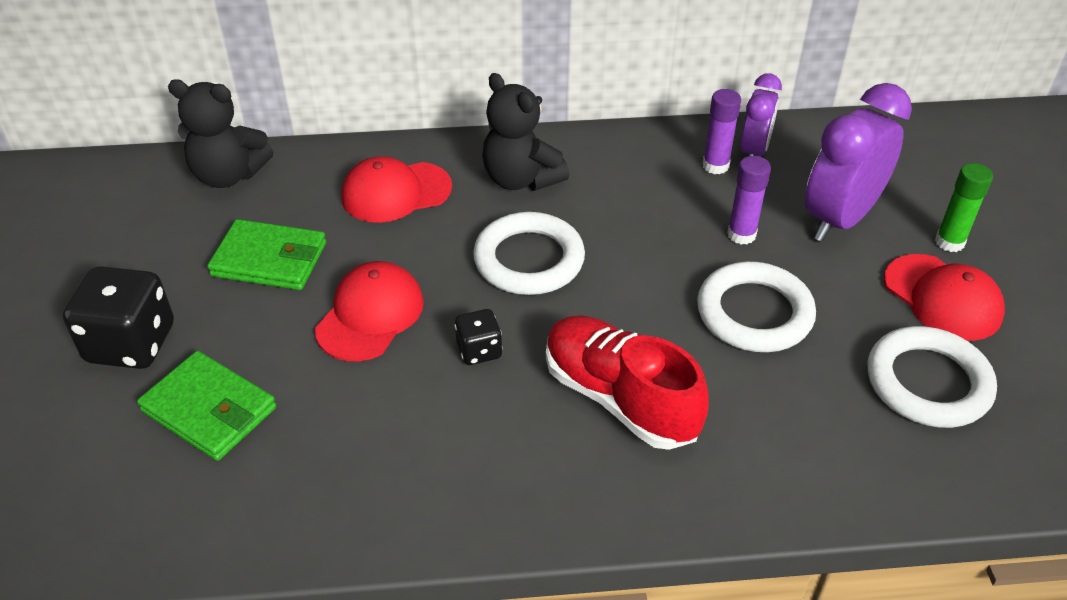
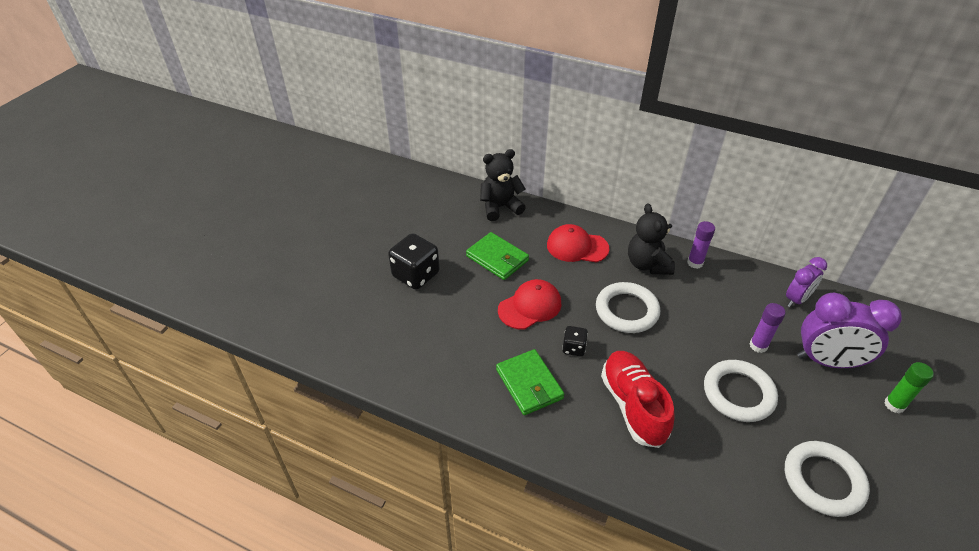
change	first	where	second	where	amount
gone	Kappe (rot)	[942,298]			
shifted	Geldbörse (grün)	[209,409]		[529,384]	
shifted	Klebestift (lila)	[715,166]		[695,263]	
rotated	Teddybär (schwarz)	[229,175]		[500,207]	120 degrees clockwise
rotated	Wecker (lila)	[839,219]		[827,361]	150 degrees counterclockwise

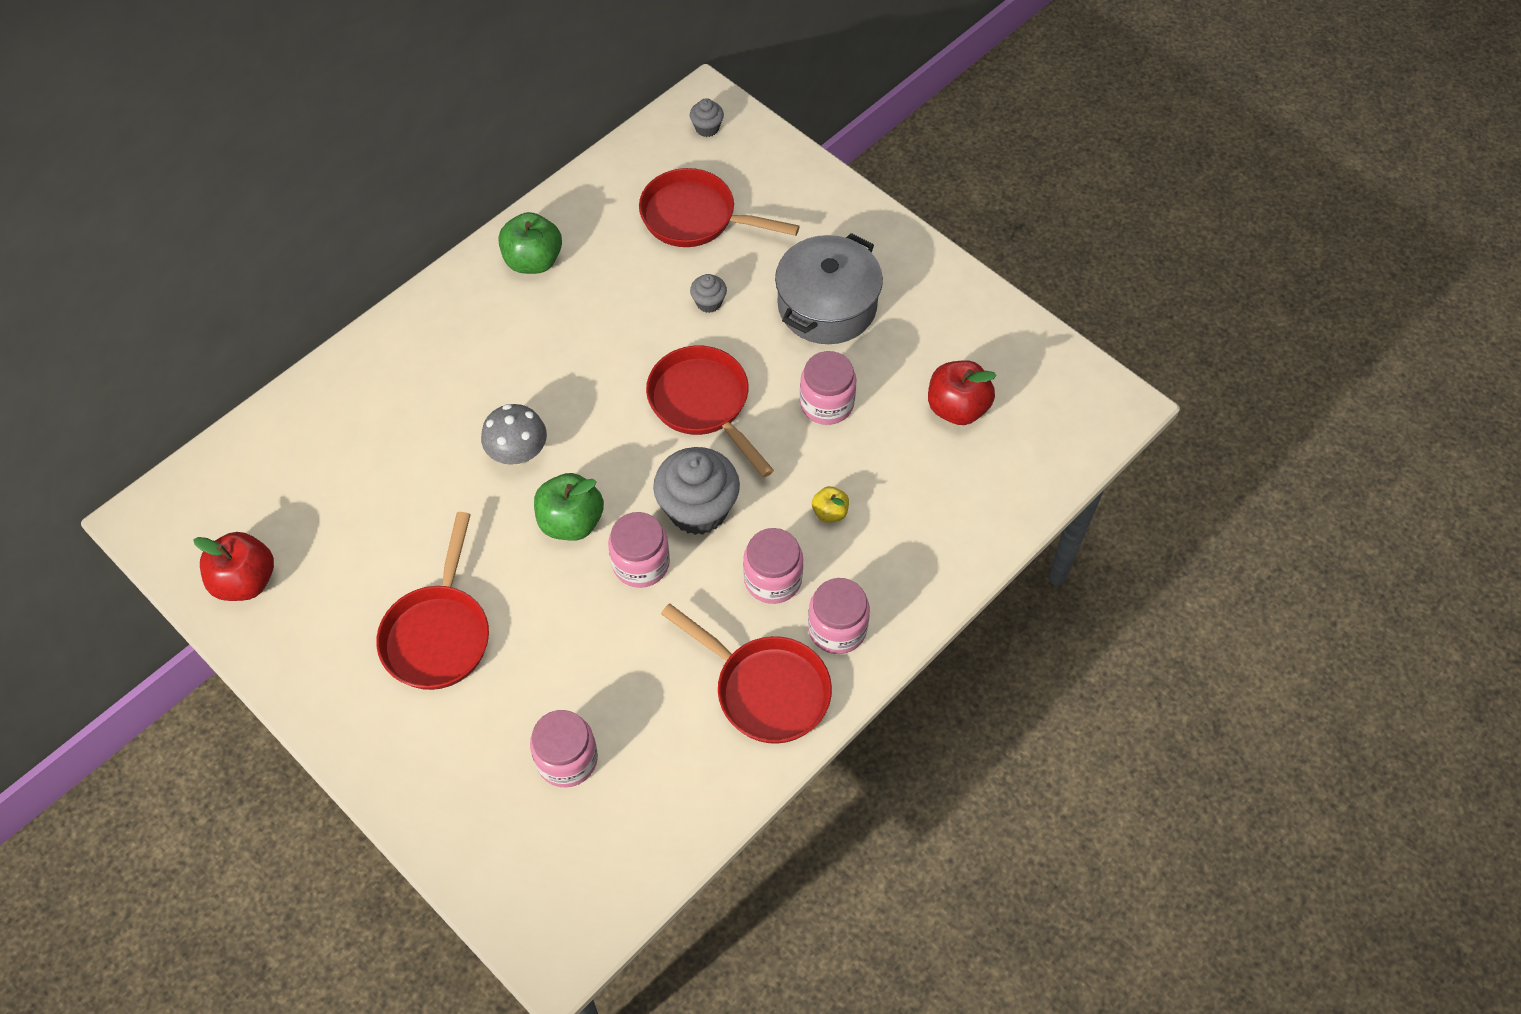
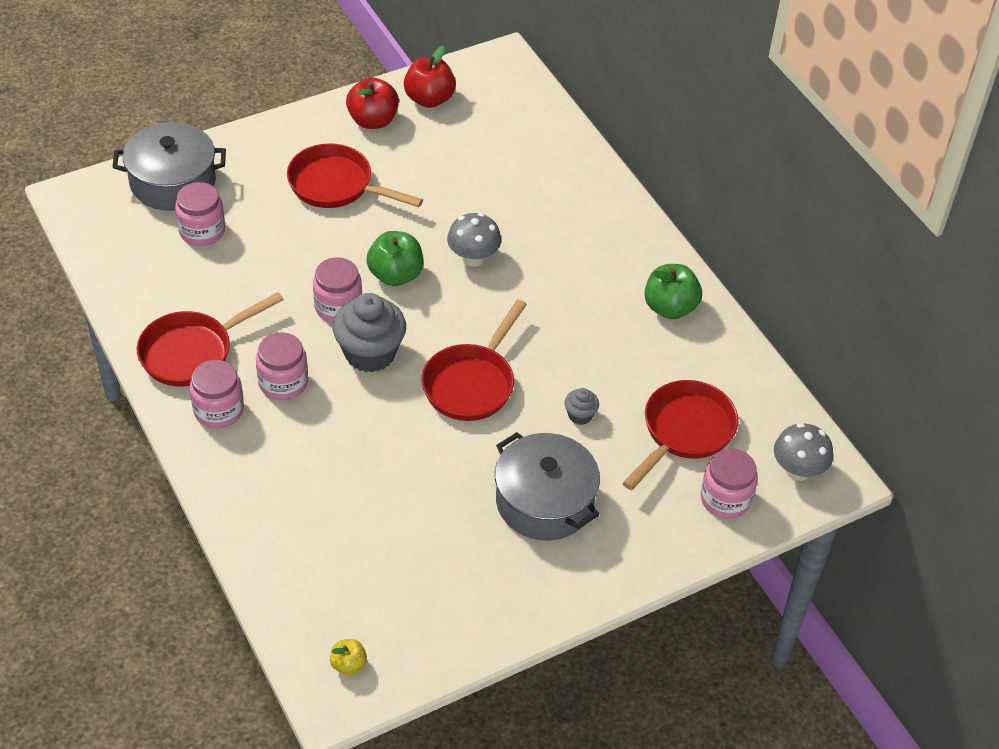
change	first	where	second	where	amount
new			Kochtopf (grau)	[173,182]	
shifted	Einmachglas (rosa)	[826,403]		[725,499]	
shifted	Apfel (gelb)	[830,512]		[348,664]	
shifted	Apfel (rot)	[957,408]		[373,120]	
swapped	Muffin (grau)	[707,128]	Pilz (grau)	[798,470]	
rotated	Pfanne (rot)	[703,404]		[471,383]	135 degrees clockwise

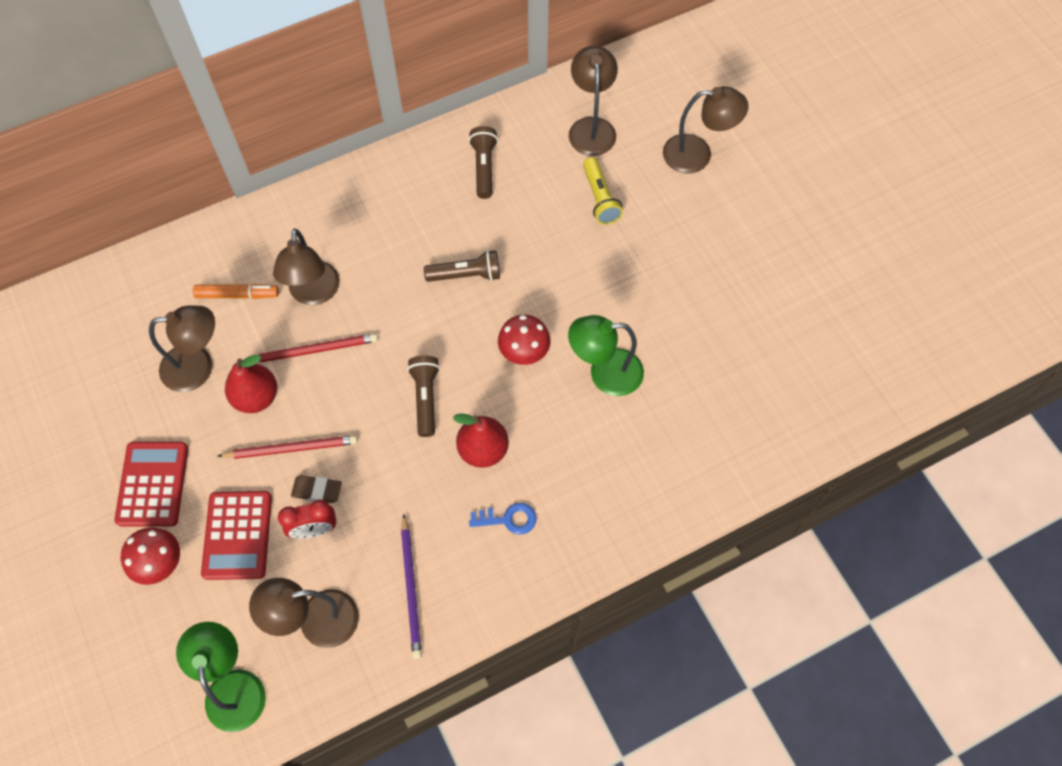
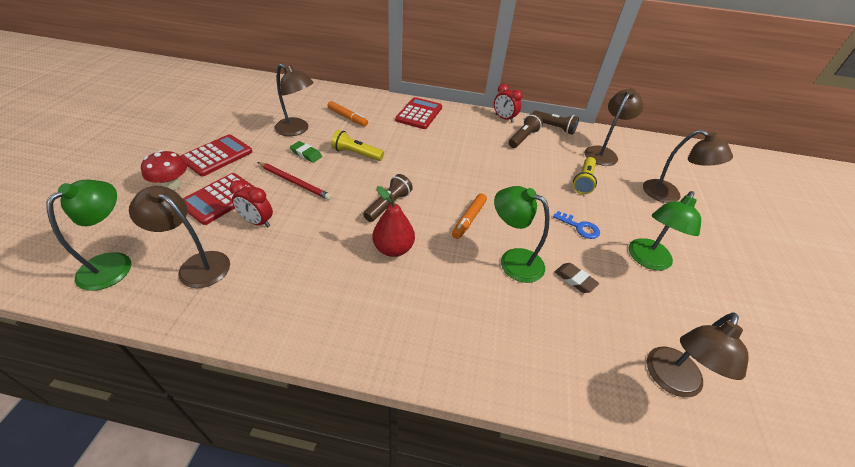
change	first	where	second	where	amount
gone	Bleistift (lila)	[411,588]			
new			Taschenrechner (rot)	[419,114]	
new			Wecker (rot)	[504,118]	
new			Lampe (grün)	[647,260]	
shifted	Lampe (braun)	[314,293]		[670,381]	
shifted	Radiergummi (braun)	[317,490]		[575,280]	
shifted	Taschenlampe (braun)	[466,275]		[554,127]	
shifted	Schlüssel (blau)	[508,519]		[579,227]	
swapped	Birne (rot)	[256,397]	Radiergummi (grün)	[306,154]	
swapped	Bleistift (rot)	[315,350]	Taschenlampe (gelb)	[356,154]	
swapped	Pilz (rot)	[524,352]	Filzstift (orange)	[469,219]	

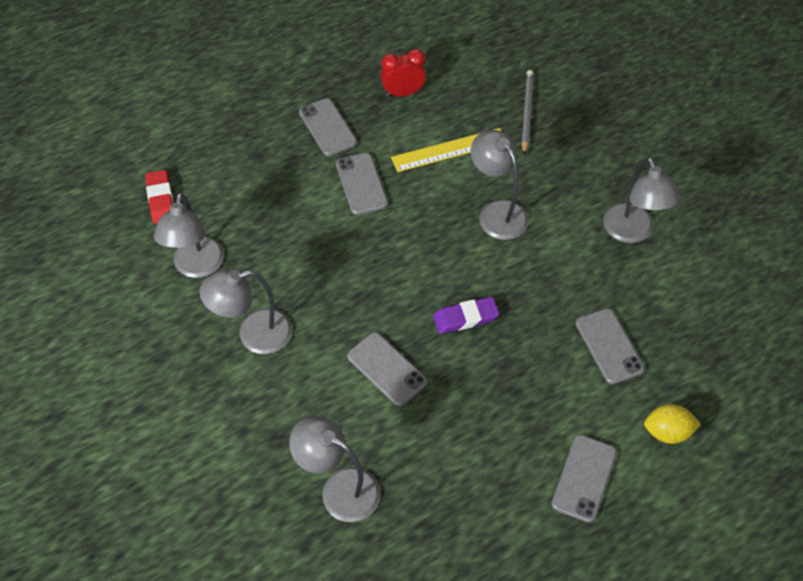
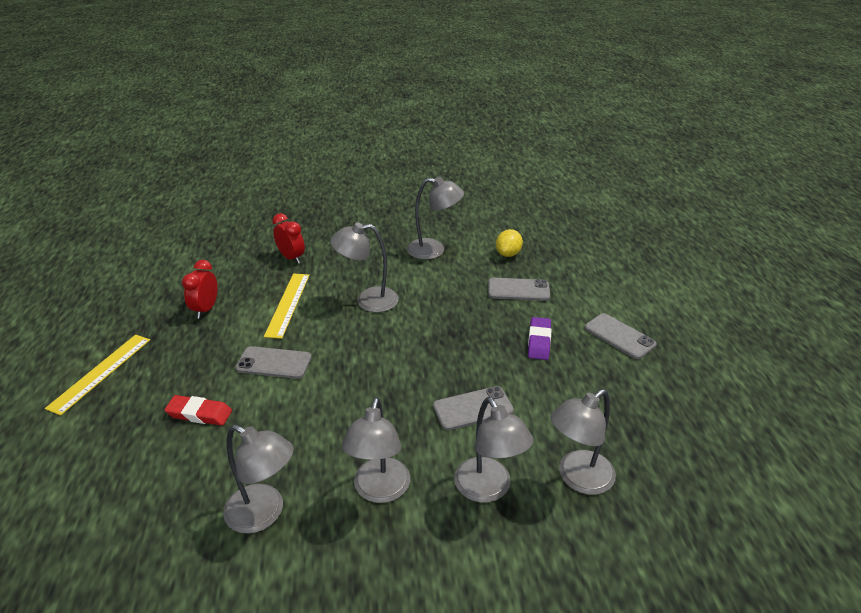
change	first	where	second	where	amount
gone	Handy (grau)	[327,127]			
new			Lineal (gelb)	[100,372]	
new			Lampe (grau)	[488,489]	
shifted	Radiergummi (rot)	[161,199]		[199,413]	
shifted	Radiergummi (lila)	[465,318]		[539,341]	
shifted	Zitrone (gelb)	[667,432]		[508,254]	
swapped	Bleistift (grau)	[526,112]	Wecker (rot)	[291,258]	

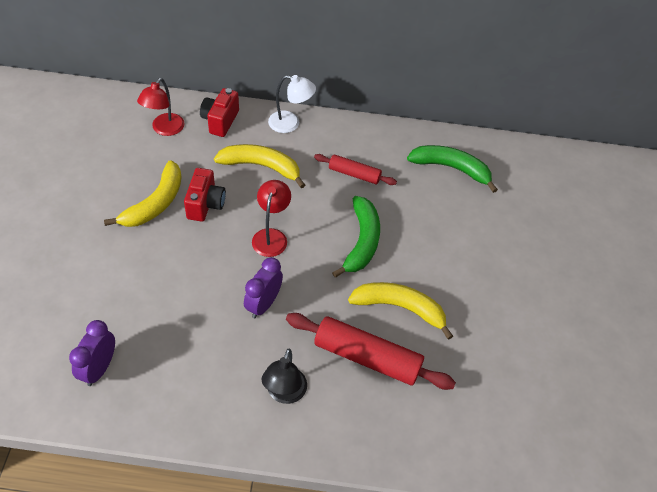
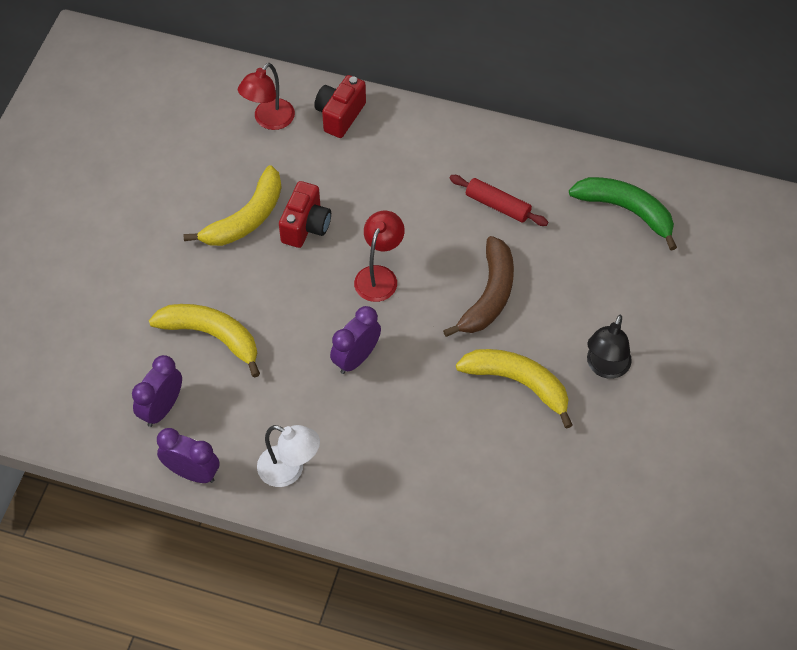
change	first	where	second	where	amount
gone	Nudelholz (rot)	[367,357]			
new			Wecker (lila)	[192,473]	
shifted	Banane (gelb)	[261,166]		[212,336]	
shifted	Lampe (schwarz)	[284,393]		[605,368]	
shifted	Lampe (weiß)	[290,123]		[289,470]	
repainted	Banane (grün)	[361,241]	Banane (braun)	[489,295]	

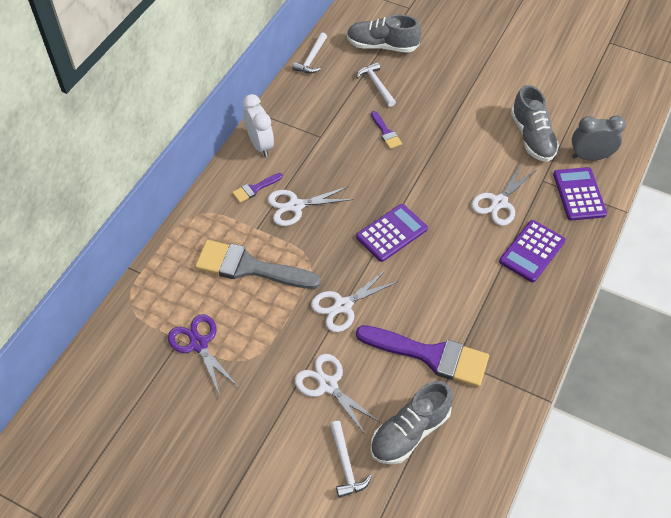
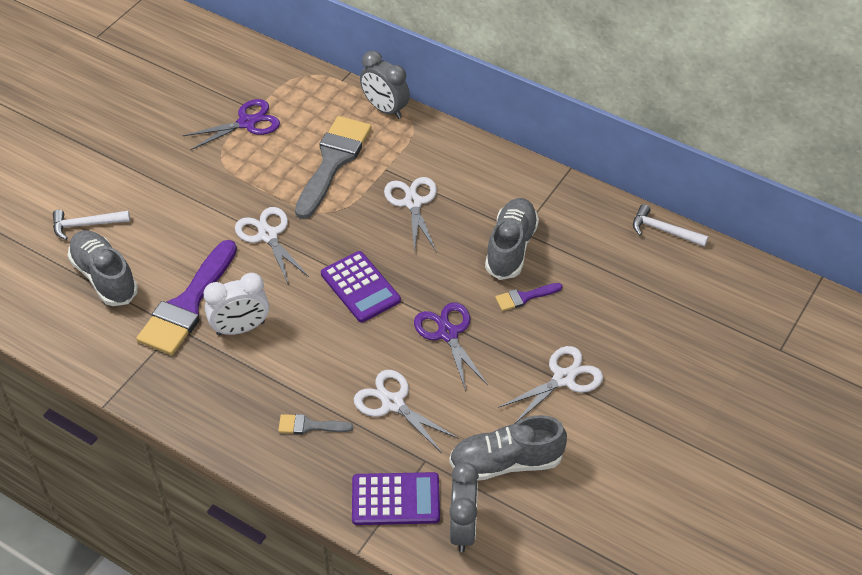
change	first	where	second	where	amount
gone	Pinsel (lila)	[255,188]			
gone	Hammer (weiß)	[376,85]			
new			Wecker (grau)	[385,109]	
new			Schere (lila)	[448,333]	
shifted	Wecker (weiß)	[260,144]		[240,328]	
shifted	Schere (weiß)	[328,385]		[563,378]	
shifted	Schuh (grau)	[382,46]		[511,248]	
swapped	Taschenrechner (lila)	[532,251]	Pinsel (grau)	[310,426]	

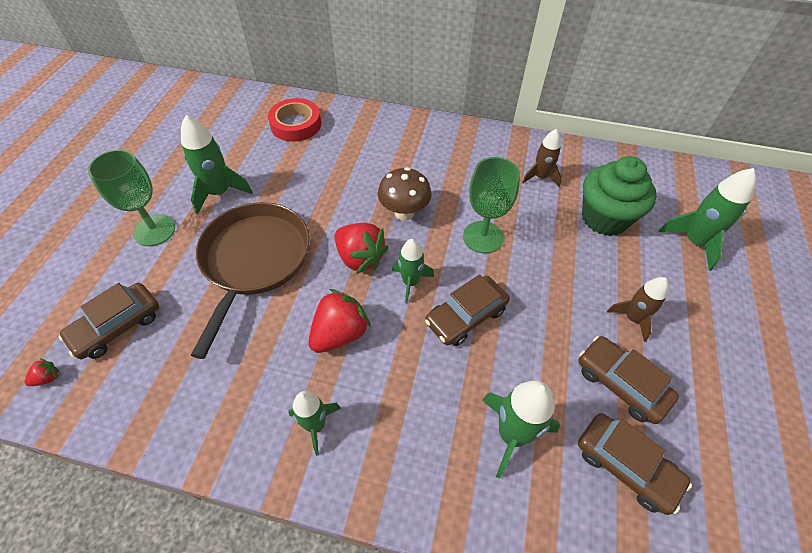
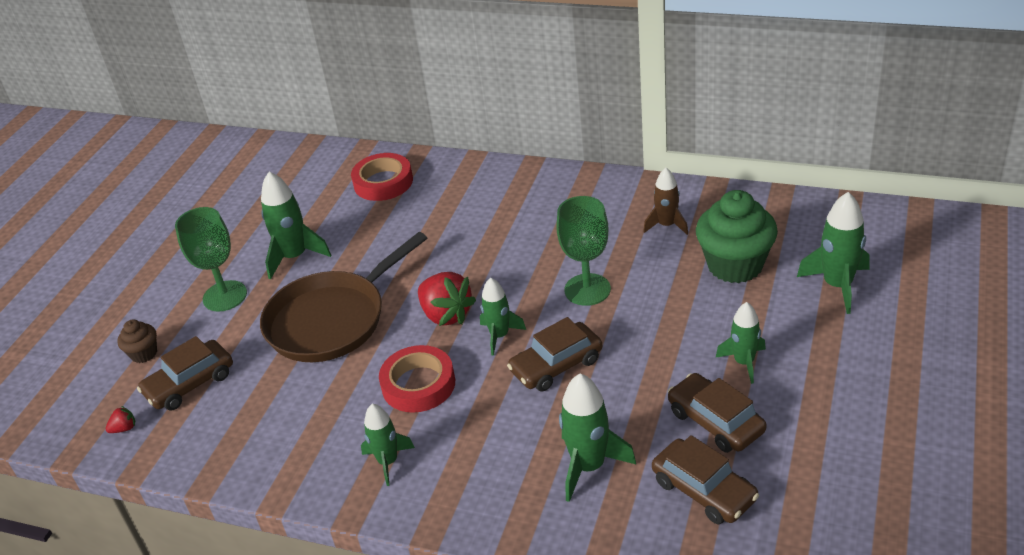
change	first	where	second	where	amount
gone	Pilz (braun)	[404,213]			
new			Muffin (braun)	[144,353]	
swapped	Erdbeere (rot)	[340,333]	Klebeband (rot)	[418,384]	
repainted	Rakete (braun)	[633,318]	Rakete (grün)	[744,362]	
rotated	Pfanne (braun)	[254,260]		[331,320]	150 degrees counterclockwise

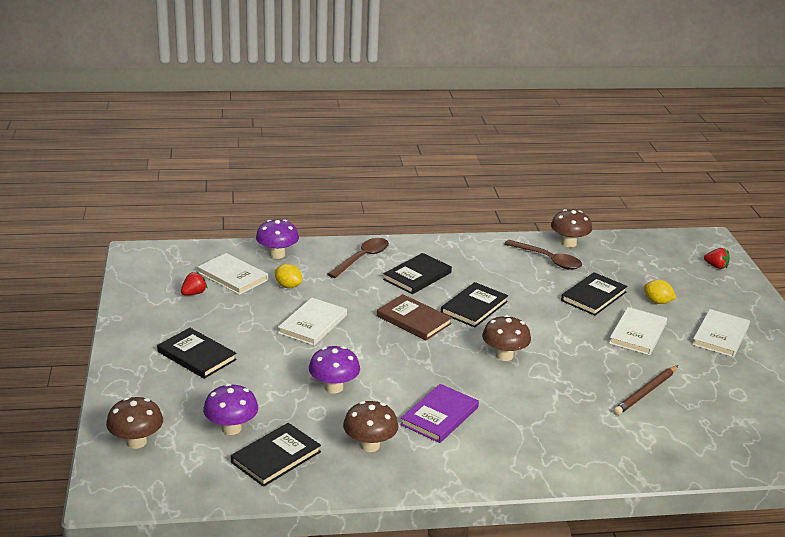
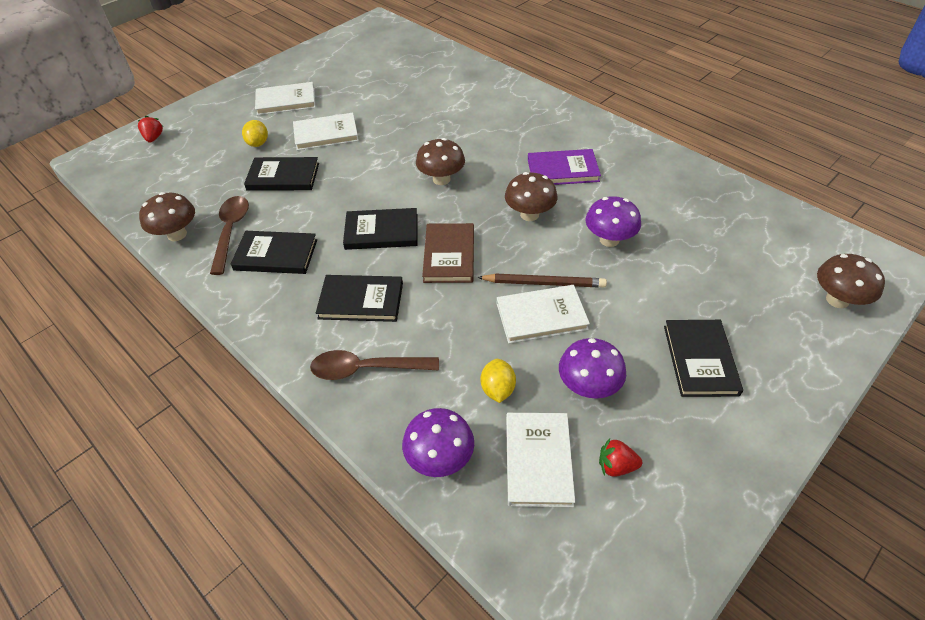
change	first	where	second	where	amount
shifted	Pilz (lila)	[231,428]		[588,386]	
shifted	Buch (schwarz)	[276,457]		[276,255]	
shifted	Pilz (braun)	[369,445]		[529,214]	
shifted	Bleistift (braun)	[645,392]		[543,283]	

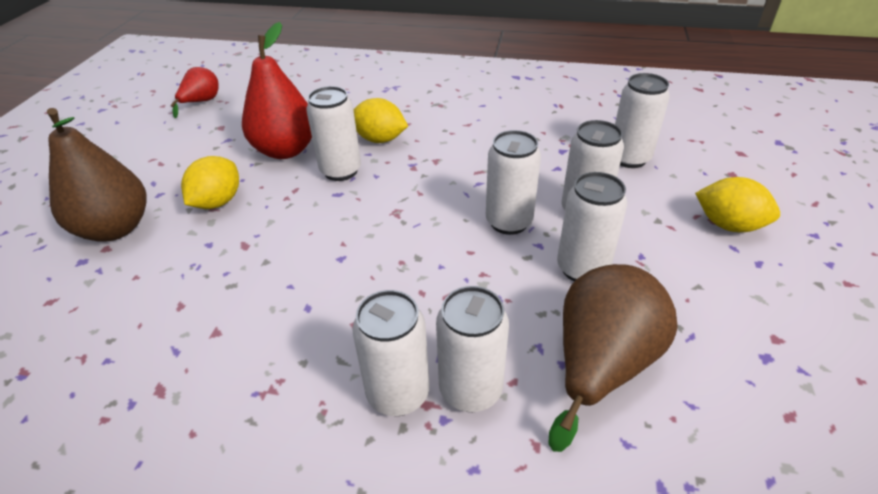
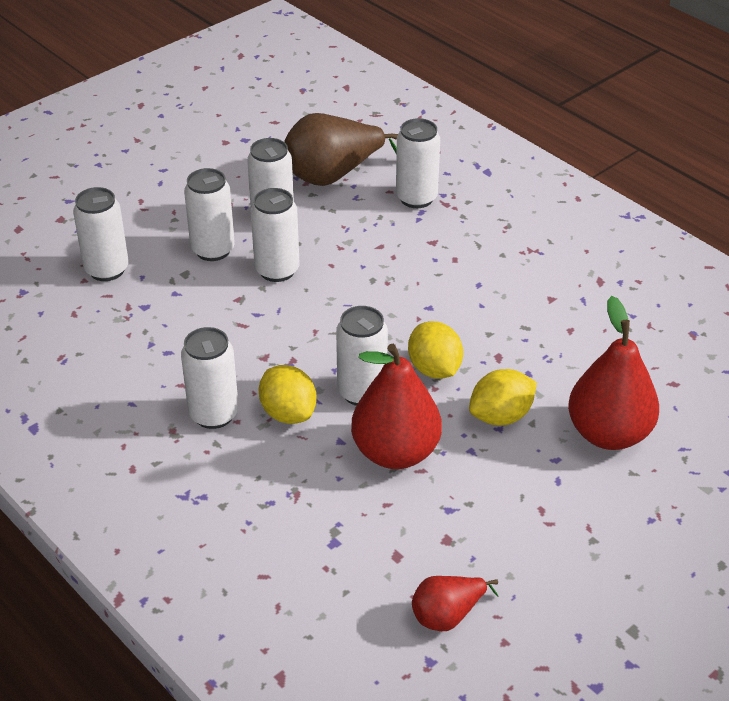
change	first	where	second	where	amount
shifted	Dose (weiß)	[398,393]		[214,414]	
shifted	Zitrone (gelb)	[728,225]		[434,369]	
repainted	Birne (braun)	[115,229]	Birne (rot)	[608,434]	

